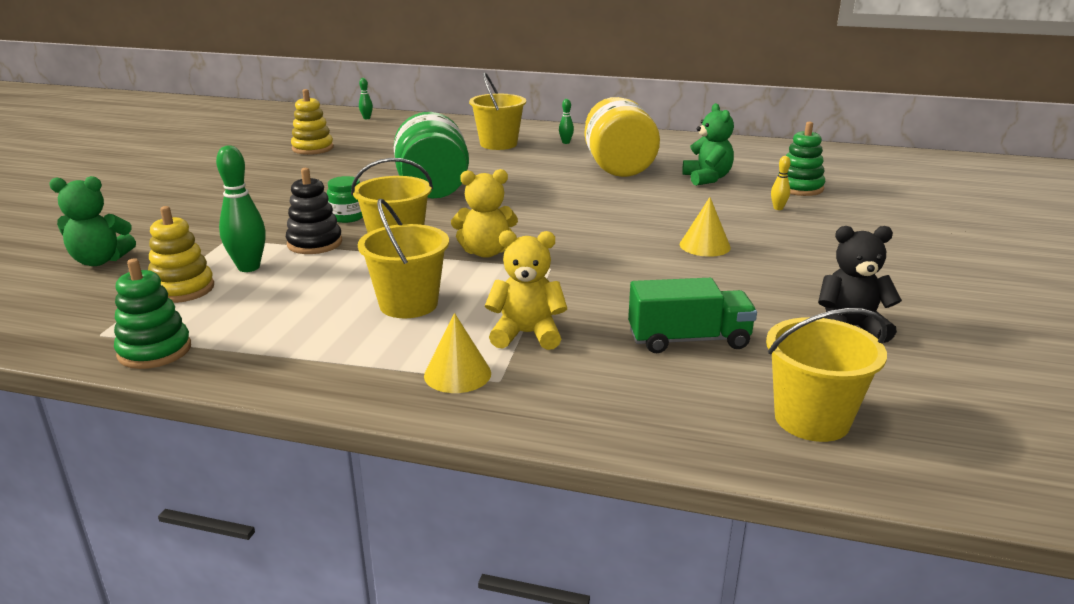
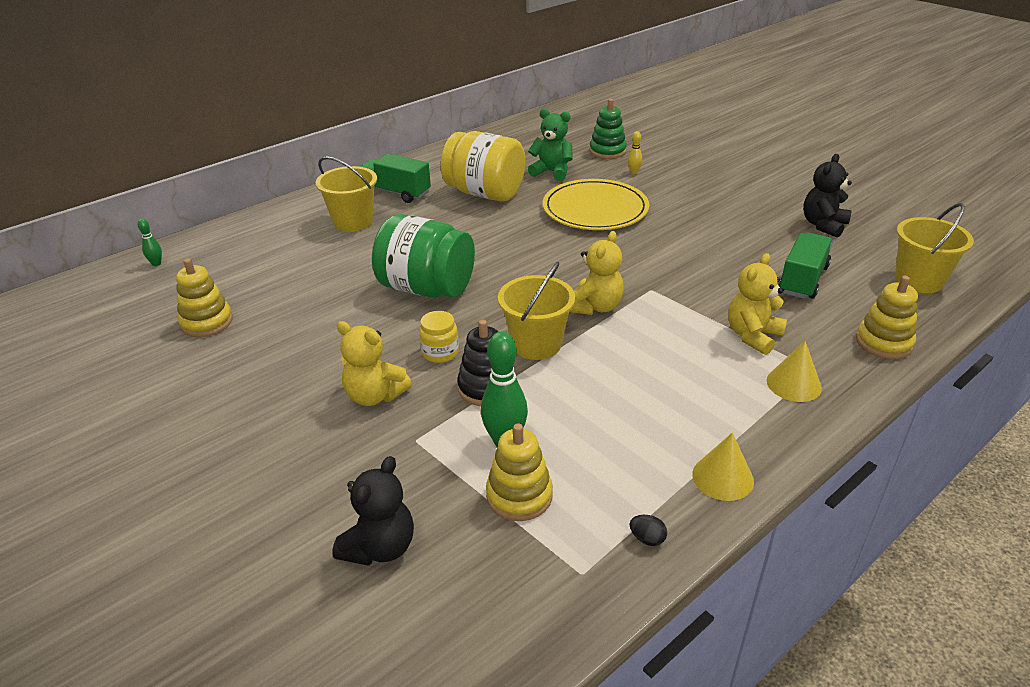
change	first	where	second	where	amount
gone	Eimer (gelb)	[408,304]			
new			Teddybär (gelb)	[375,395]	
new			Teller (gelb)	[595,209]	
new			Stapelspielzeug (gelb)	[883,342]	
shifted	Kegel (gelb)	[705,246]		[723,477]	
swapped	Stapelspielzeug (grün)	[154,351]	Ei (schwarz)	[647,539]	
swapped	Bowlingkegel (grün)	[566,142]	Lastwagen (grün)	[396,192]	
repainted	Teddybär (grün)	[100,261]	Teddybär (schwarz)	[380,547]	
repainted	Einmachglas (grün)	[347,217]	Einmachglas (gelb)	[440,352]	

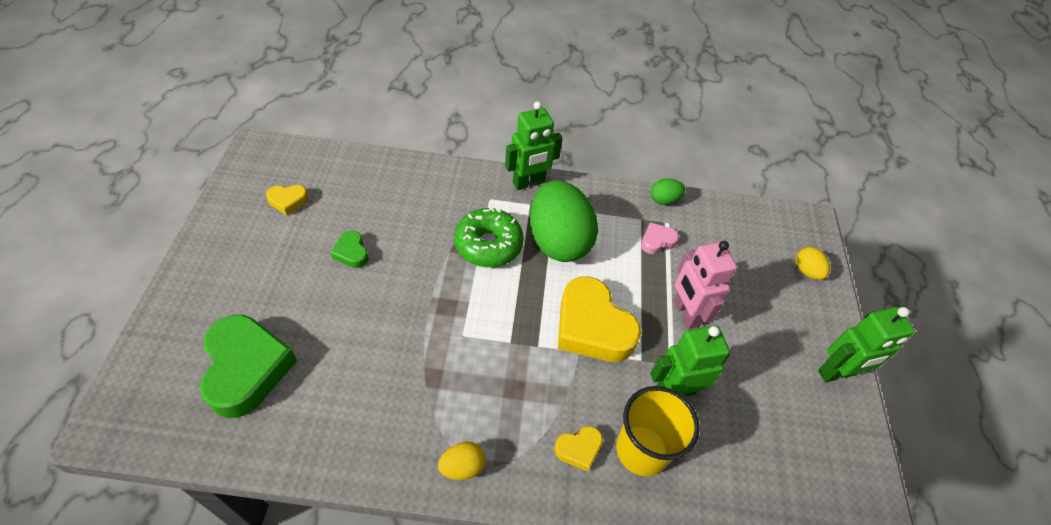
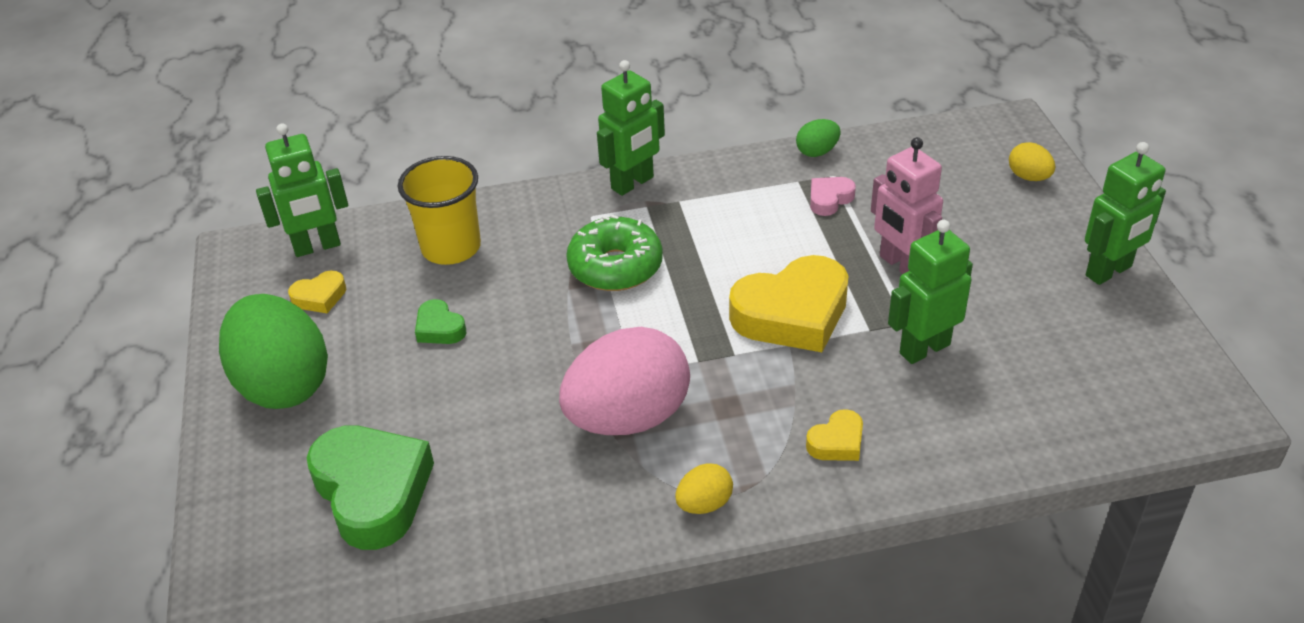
change	first	where	second	where	amount
new			Roboter (grün)	[317,247]	
new			Ei (rosa)	[628,417]	
shifted	Ei (grün)	[558,241]		[283,384]	
shifted	Becher (gelb)	[642,450]		[451,247]	
rotated	Herz (gelb)	[592,327]		[792,314]	60 degrees counterclockwise

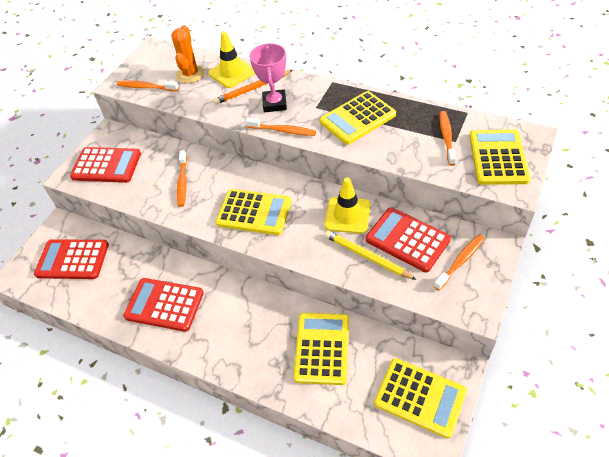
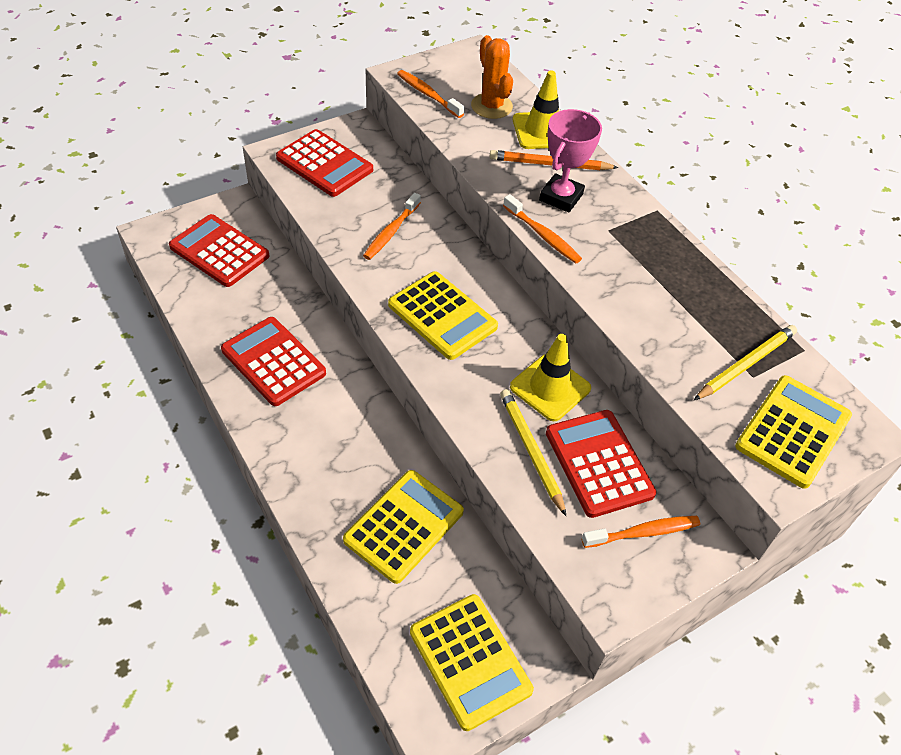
change	first	where	second	where	amount
gone	Taschenrechner (gelb)	[357,118]			
swapped	Zahnbürste (orange)	[446,137]	Bleistift (gelb)	[745,365]	
rotated	Kaktus (orange)	[190,74]		[491,106]	60 degrees counterclockwise

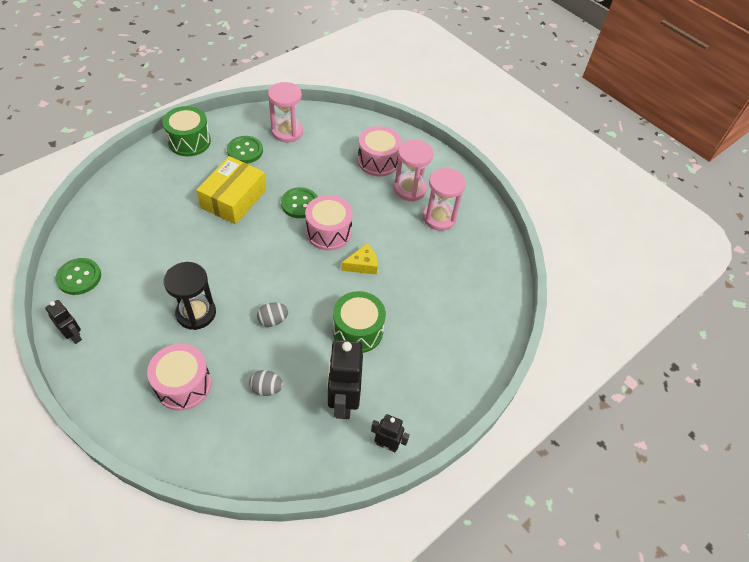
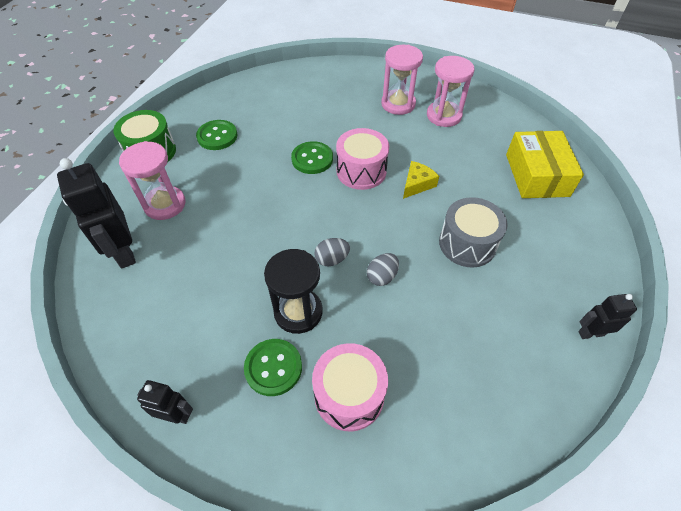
change	first	where	second	where	amount
gone	Trommel (rosa)	[378,161]			
shifted	Knopf (grün)	[79,277]		[273,368]	
shifted	Schachtel (gelb)	[234,199]		[536,175]	
shifted	Ei (grau)	[266,388]		[332,259]	
shifted	Sanduhr (rosa)	[287,132]		[165,204]	
shifted	Roboter (schwarz)	[343,401]		[123,252]	
repainted	Trommel (grün)	[358,330]	Trommel (grau)	[467,244]	

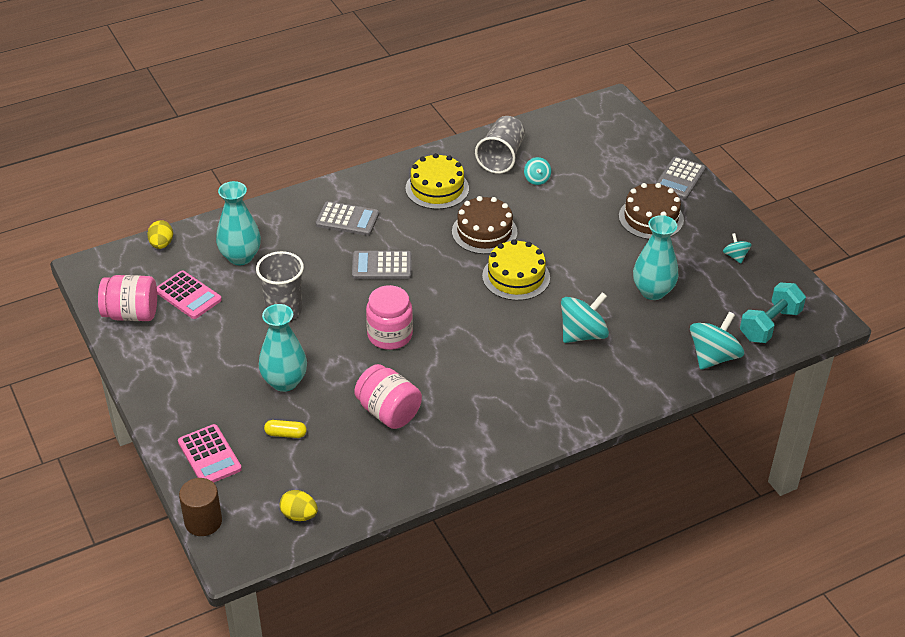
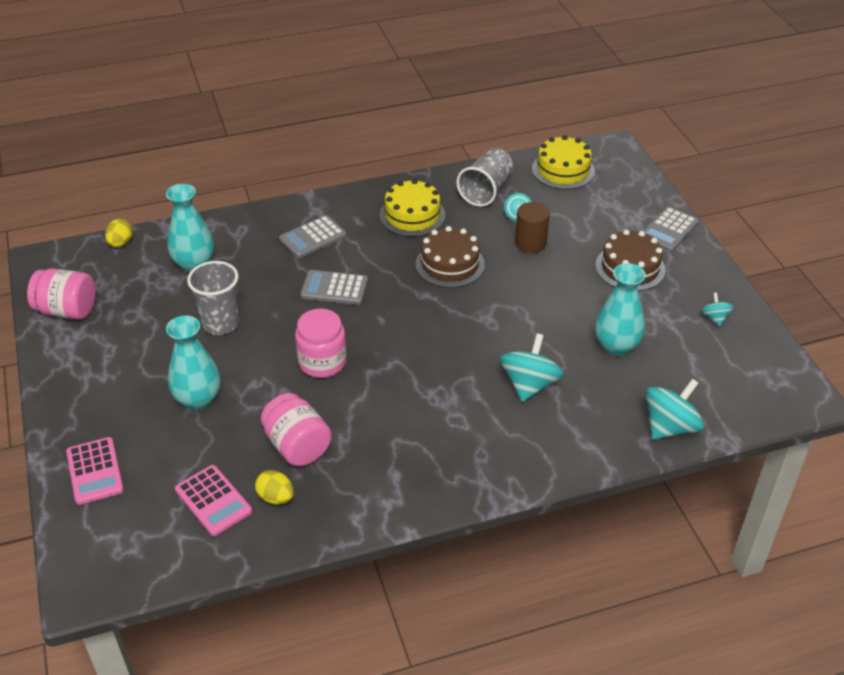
change	first	where	second	where	amount
gone	Kapsel (gelb)	[286,434]			
gone	Hantel (türkis)	[770,325]			
shifted	Taschenrechner (rosa)	[188,295]		[213,501]	
shifted	Vollzylinder (braun)	[203,522]		[530,243]	
shifted	Ei (gelb)	[299,515]		[276,497]	
shifted	Kuchen (gelb)	[516,277]		[563,170]	
rotated	Taschenrechner (grau)	[347,219]		[312,237]	120 degrees clockwise
rotated	Kreisel (türkis)	[583,334]		[529,384]	45 degrees counterclockwise

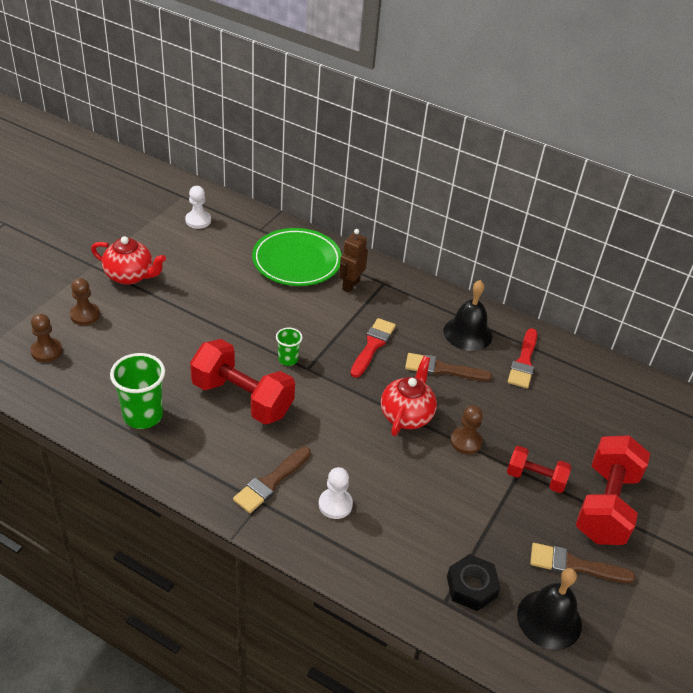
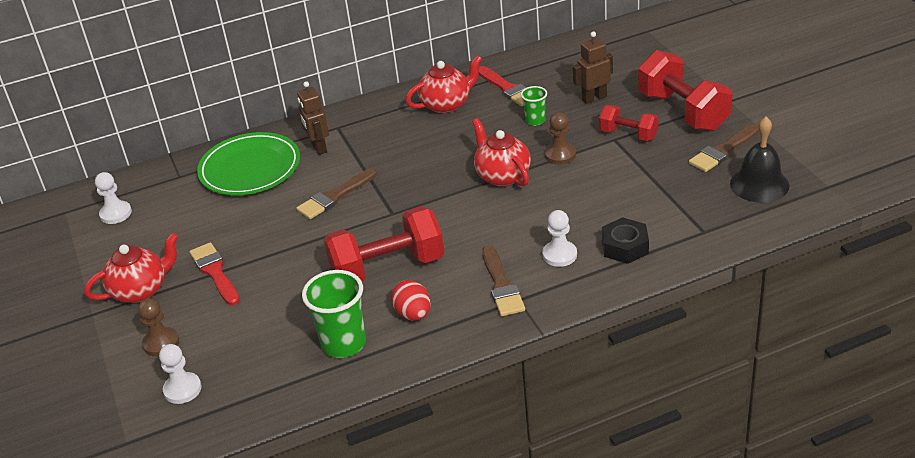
change	first	where	second	where	amount
new			Ei (rot)	[413,314]	
new			Roboter (braun)	[594,98]	
shifted	Becher (grün)	[288,359]		[535,120]	
shifted	Pinsel (rot)	[373,345]		[215,272]	
shifted	Pinsel (braun)	[442,369]		[334,197]	
shifted	Sechskantmutter (schwarz)	[471,587]		[625,247]	
swapped	Glocke (schwarz)	[467,333]	Teekanne (rot)	[446,104]	
repainted	Bauer (braun)	[46,351]	Bauer (weiß)	[182,389]	
rotated	Hantel (rot)	[535,478]		[628,134]	60 degrees clockwise

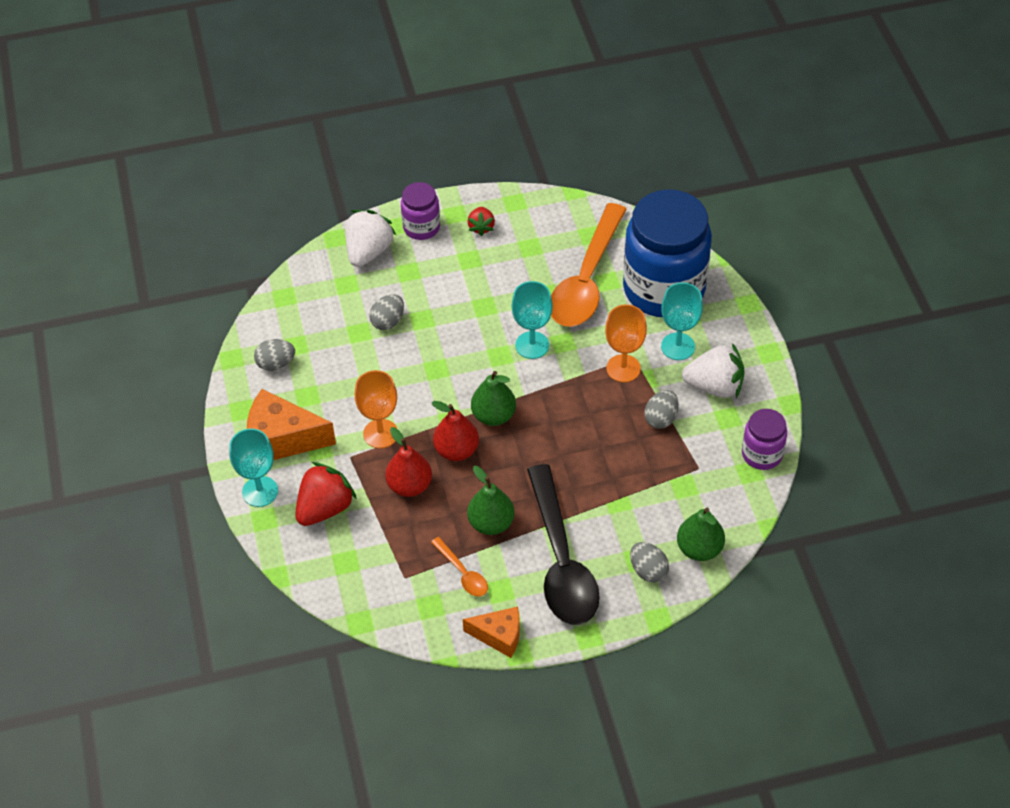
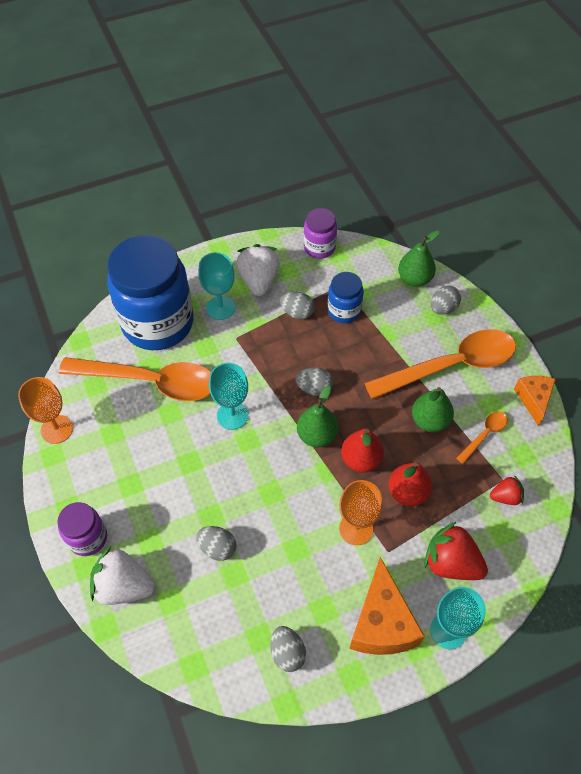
change	first	where	second	where	amount
new			Ei (grau)	[314,388]	
new			Einmachglas (blau)	[344,311]	
shifted	Erdbeere (rot)	[481,227]		[505,497]	
shifted	Kelch (orange)	[623,368]		[57,429]	
repainted	Löffel (schwarz)	[561,560]	Löffel (orange)	[451,366]	

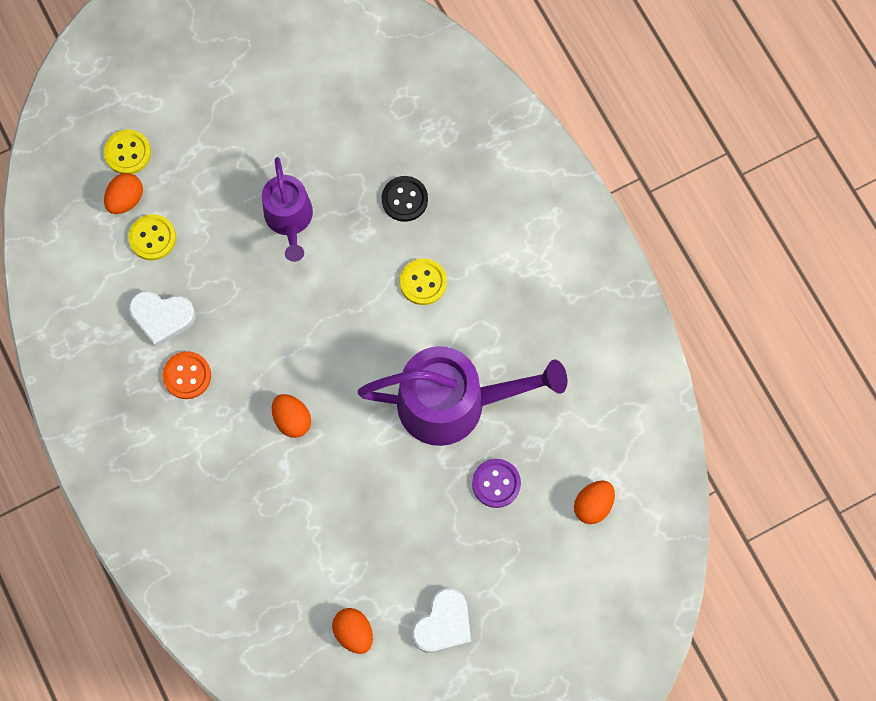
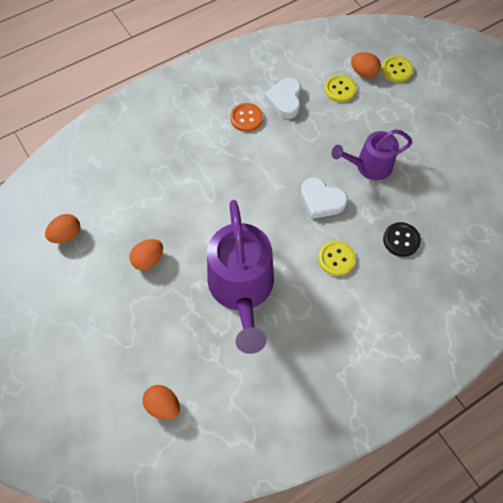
change	first	where	second	where	amount
gone	Knopf (lila)	[496,483]			
shifted	Ei (orange)	[292,419]		[148,259]	
shifted	Herz (weiß)	[443,623]		[321,201]	

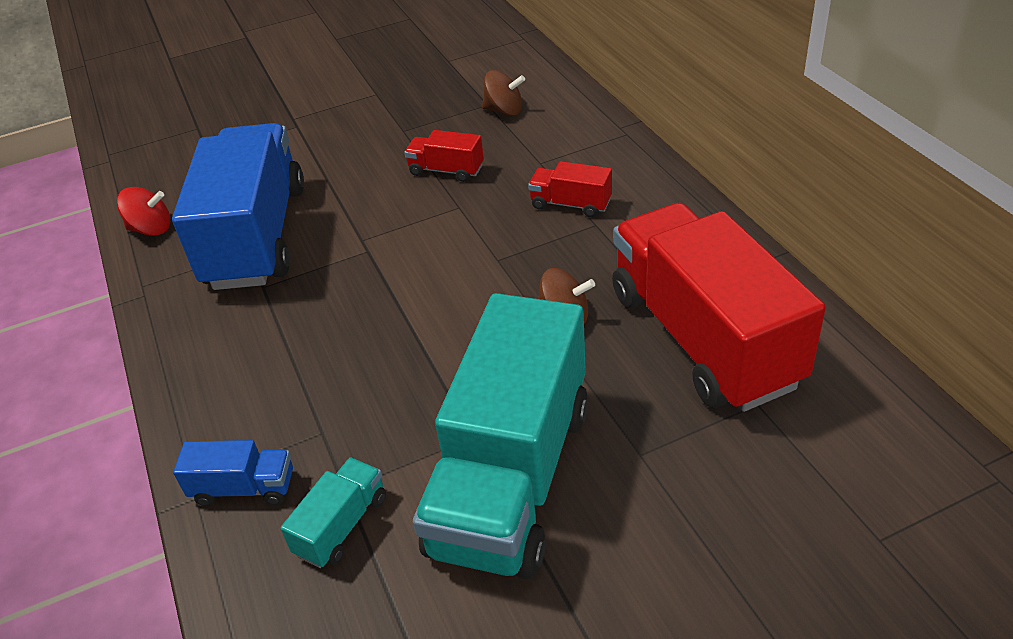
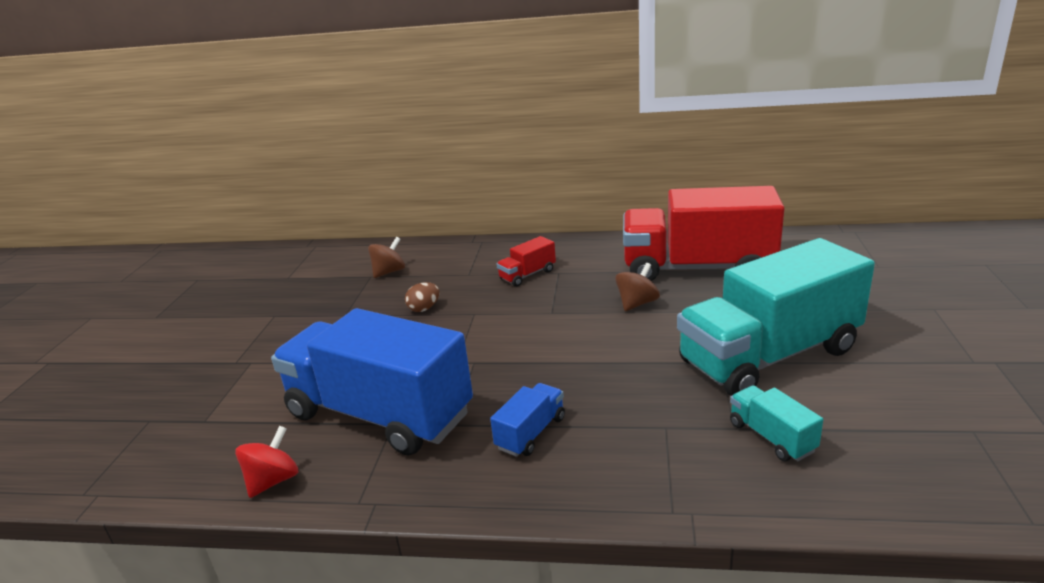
change	first	where	second	where	amount
shifted	Lastwagen (blau)	[244,488]		[531,433]	
swapped	Lastwagen (rot)	[446,170]	Ei (braun)	[424,308]	
rotated	Lastwagen (türkis)	[512,477]		[769,356]	105 degrees clockwise

